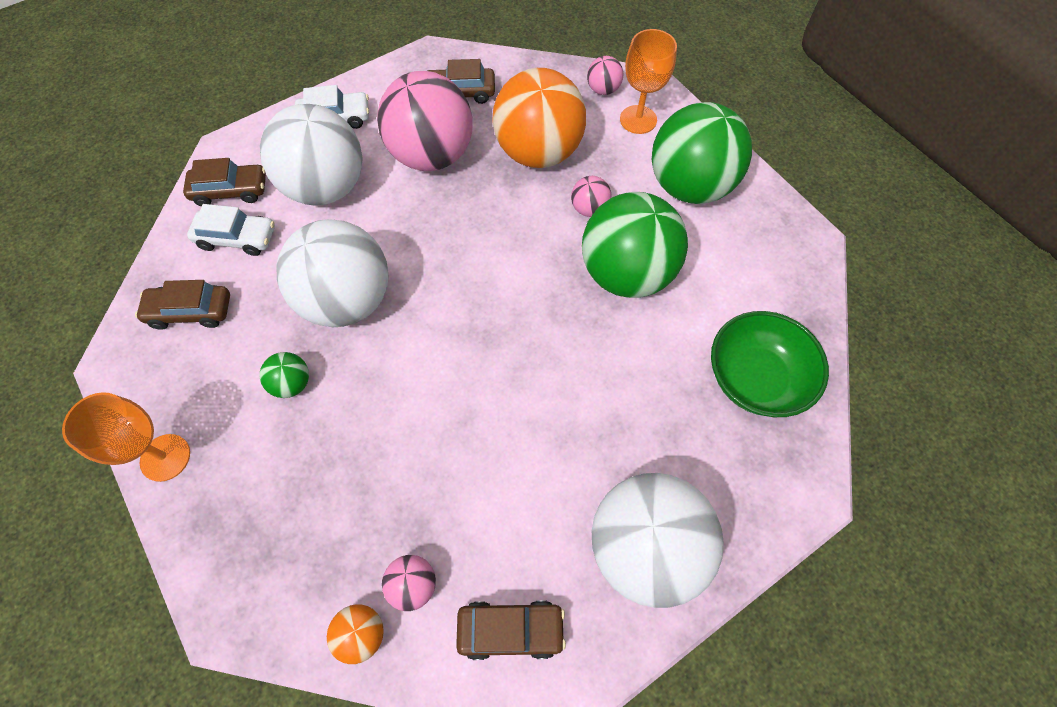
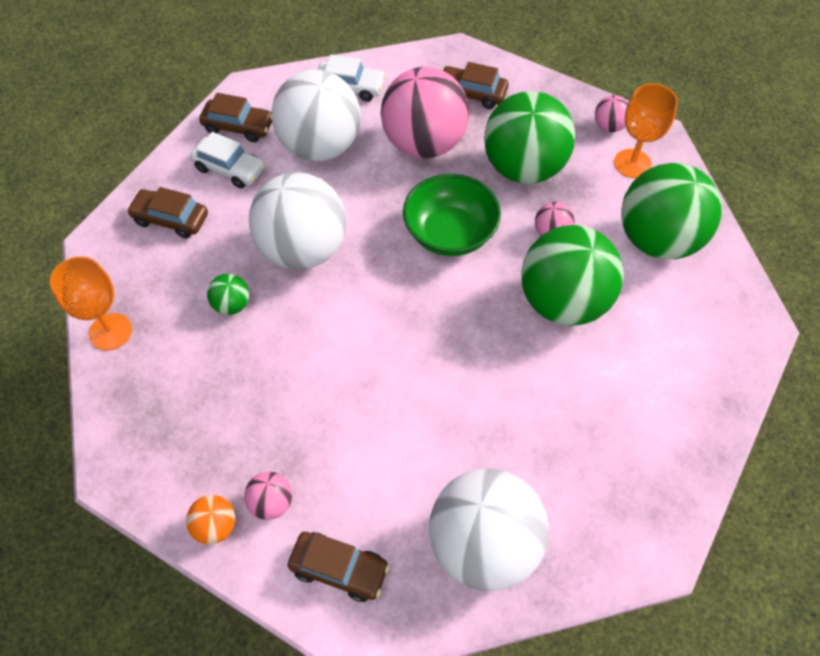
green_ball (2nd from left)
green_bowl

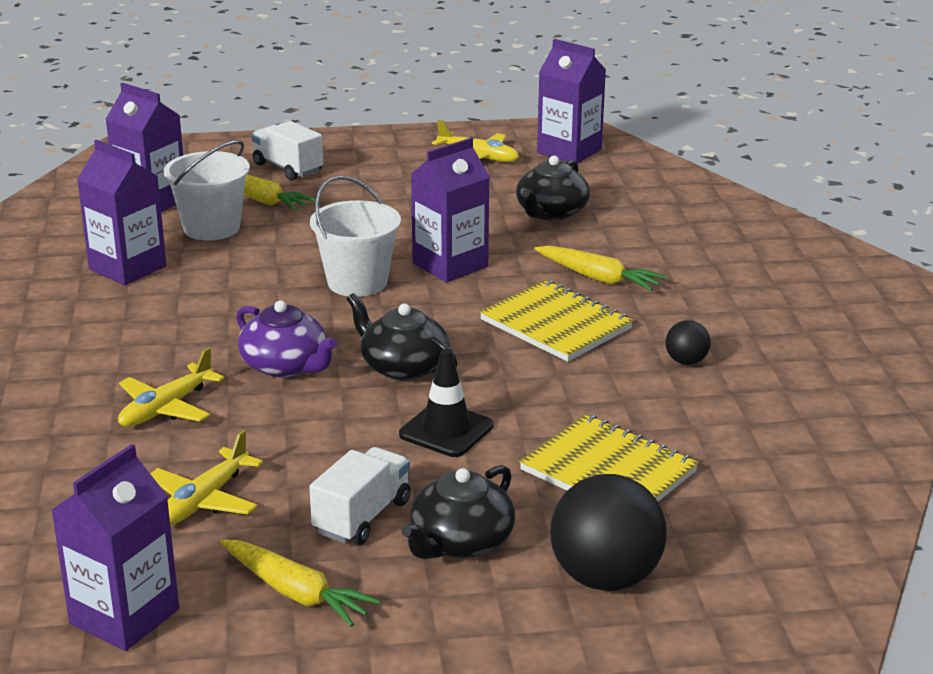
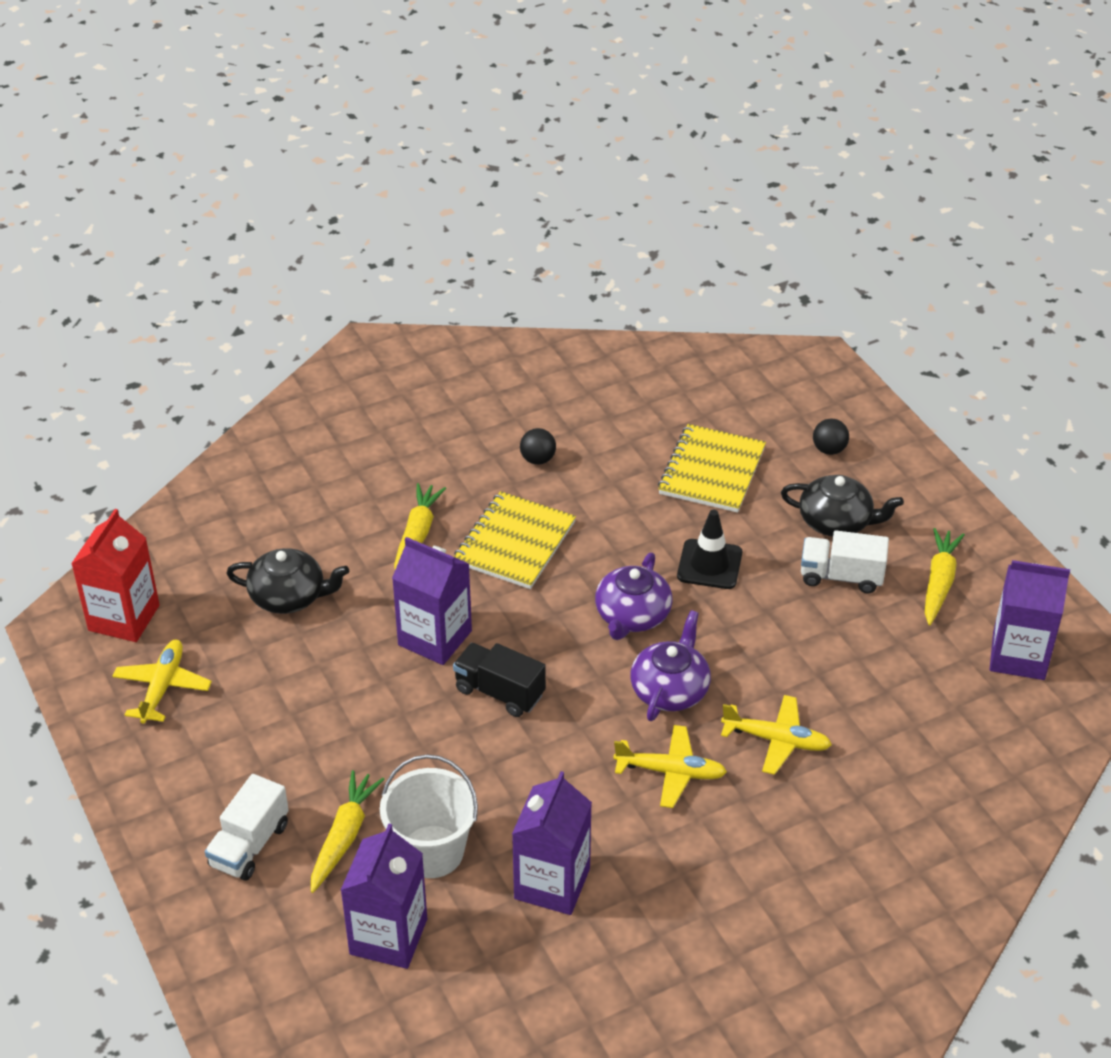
yellow_plane (2nd from left)
black_truck
purple_teapot (1st from left)
red_carton
black_ball (2nd from left)

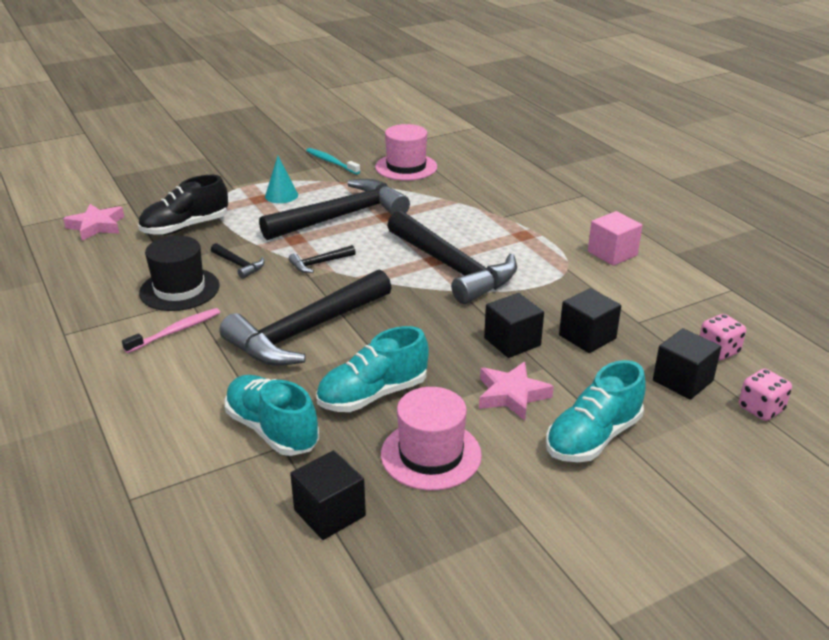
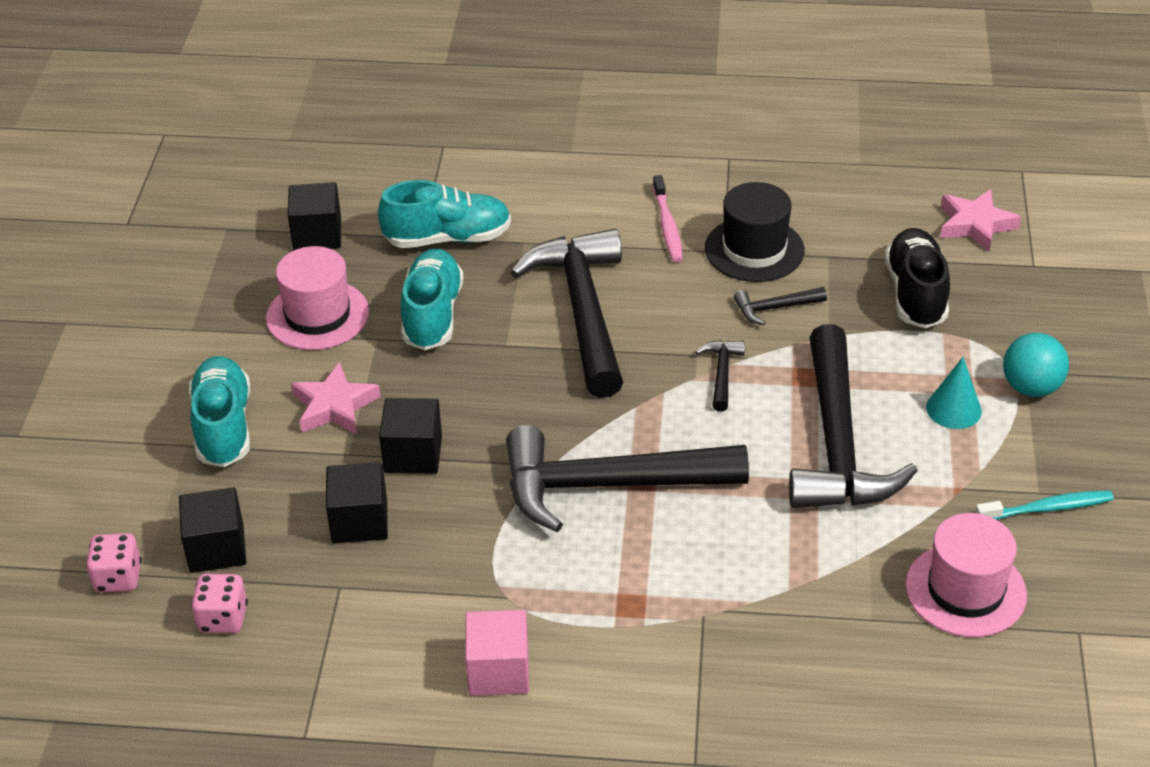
turquoise_ball

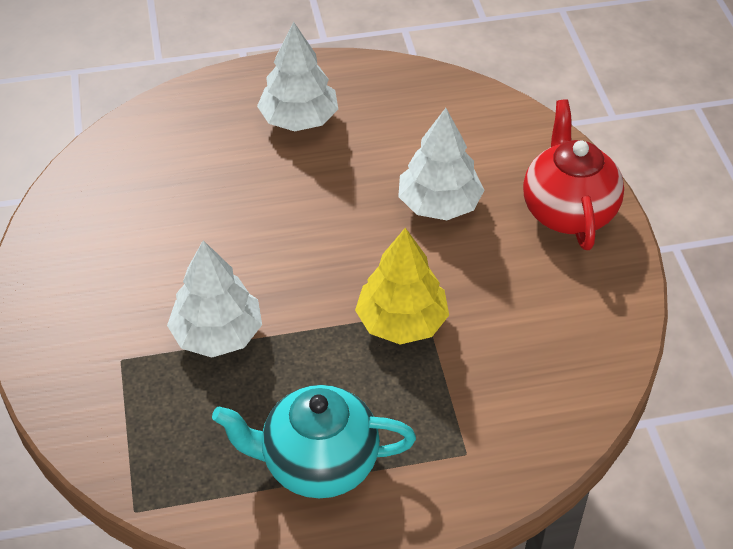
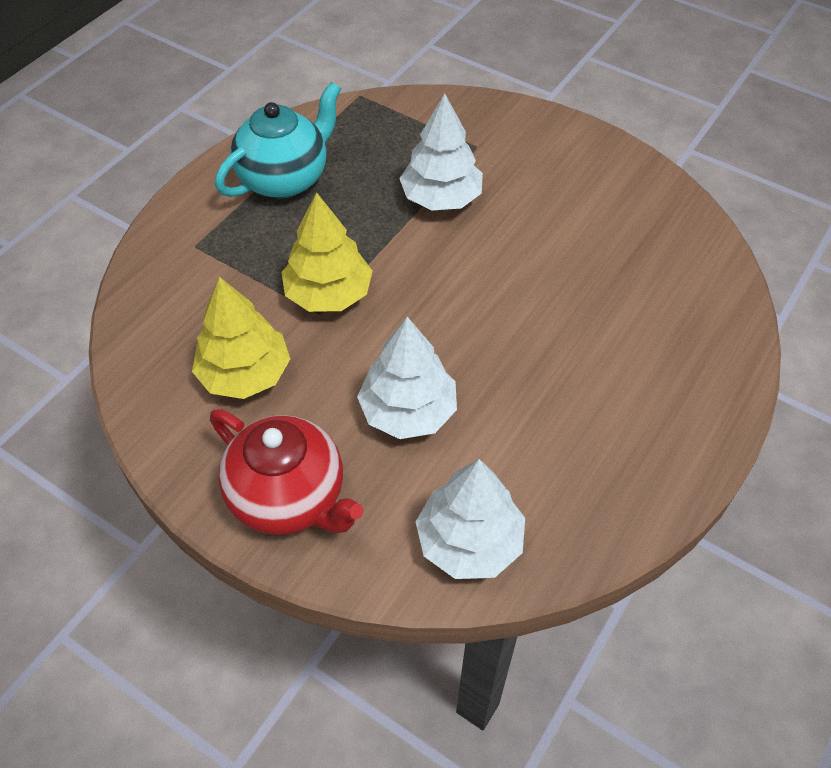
white_tree (3rd from left)
yellow_tree (1st from left)

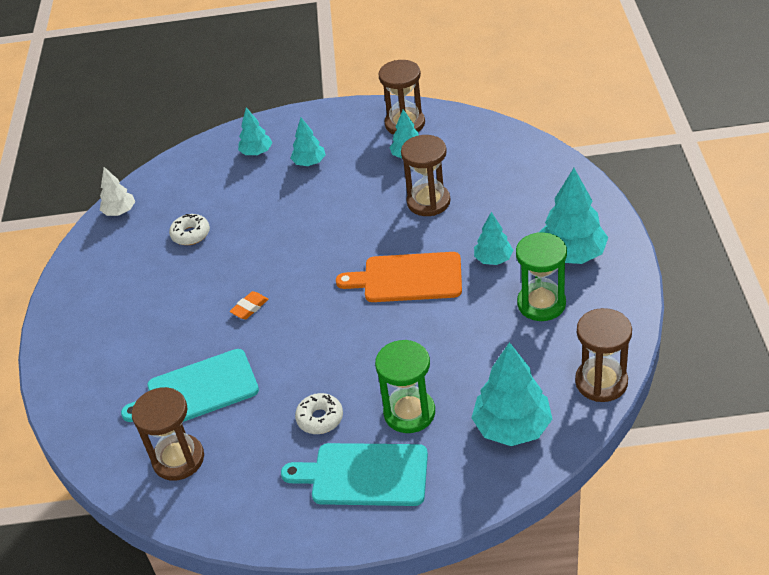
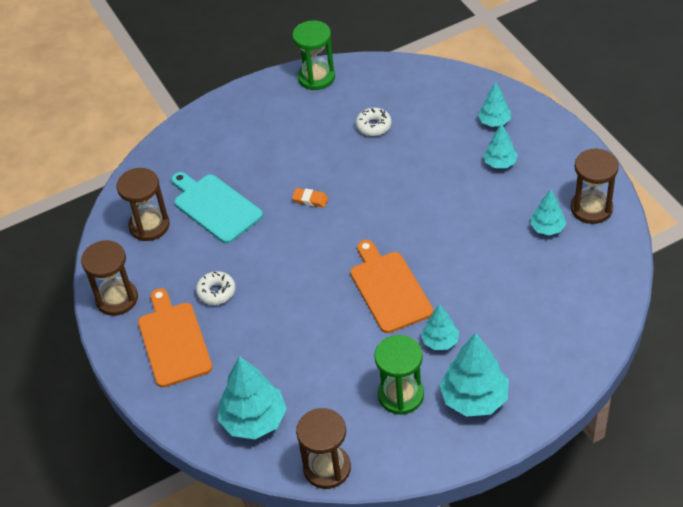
white_tree
orange_cutting_board (1st from left)
green_hourglass (1st from left)
brown_hourglass (1st from left)

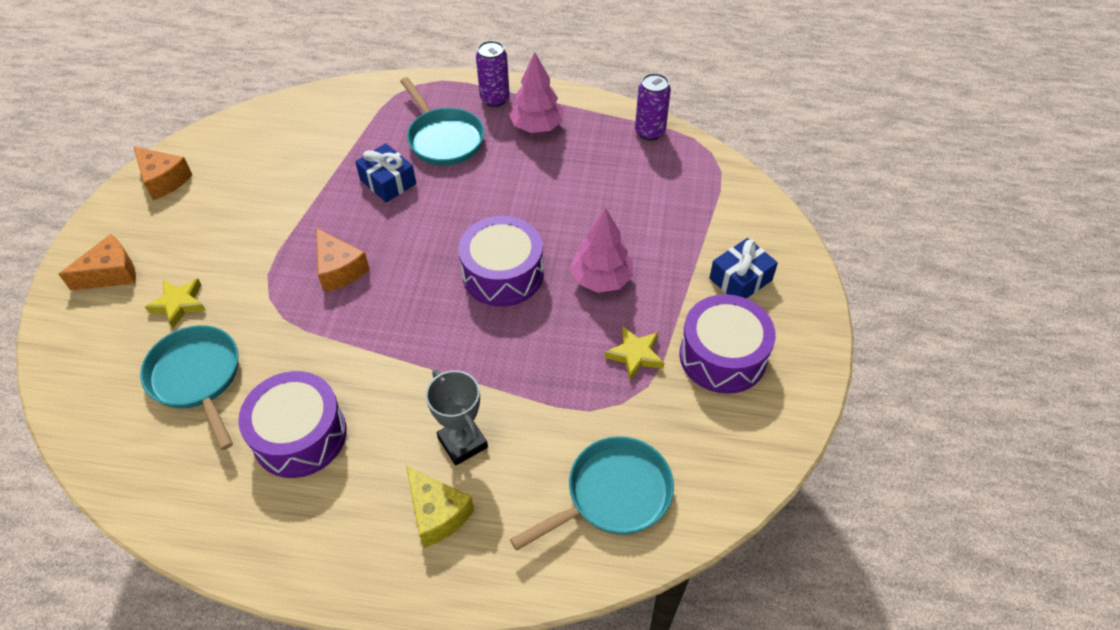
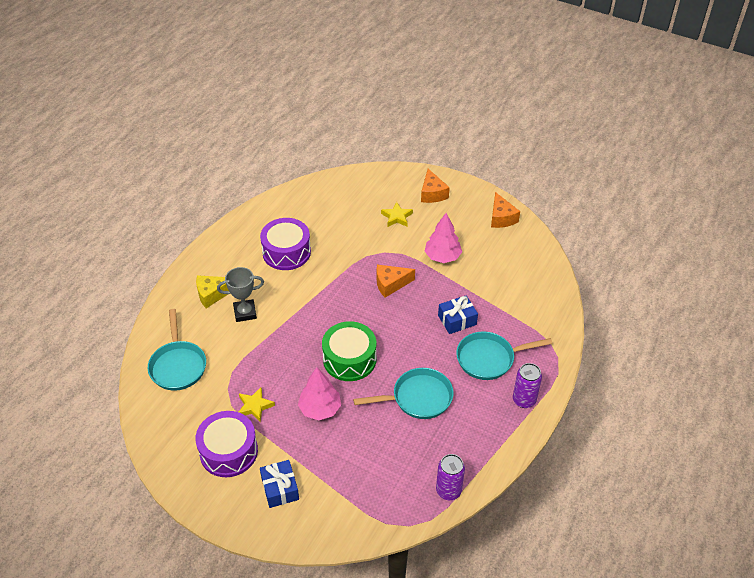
orange_cheese (3rd from left)
turquoise_pan (2nd from left)
green_drum
pink_tree (2nd from left)

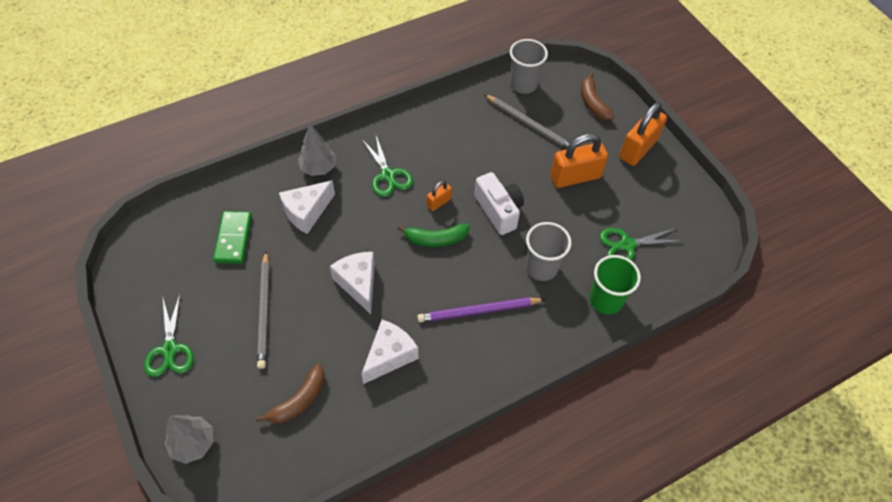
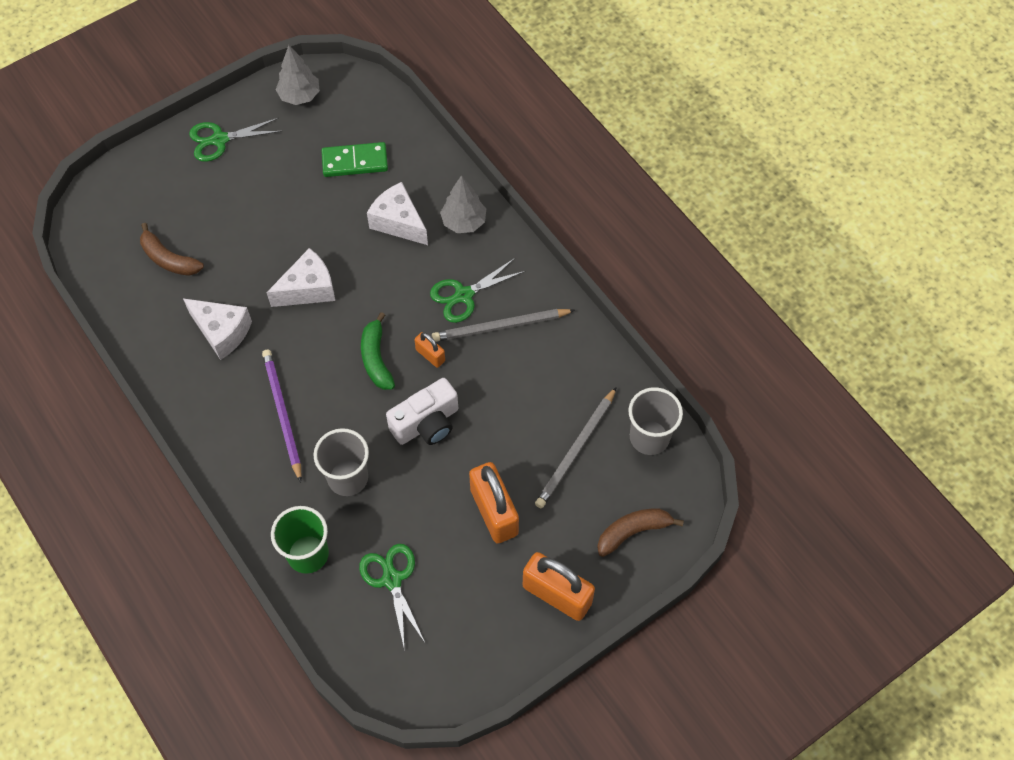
grey_tree (1st from left)
grey_pencil (1st from left)

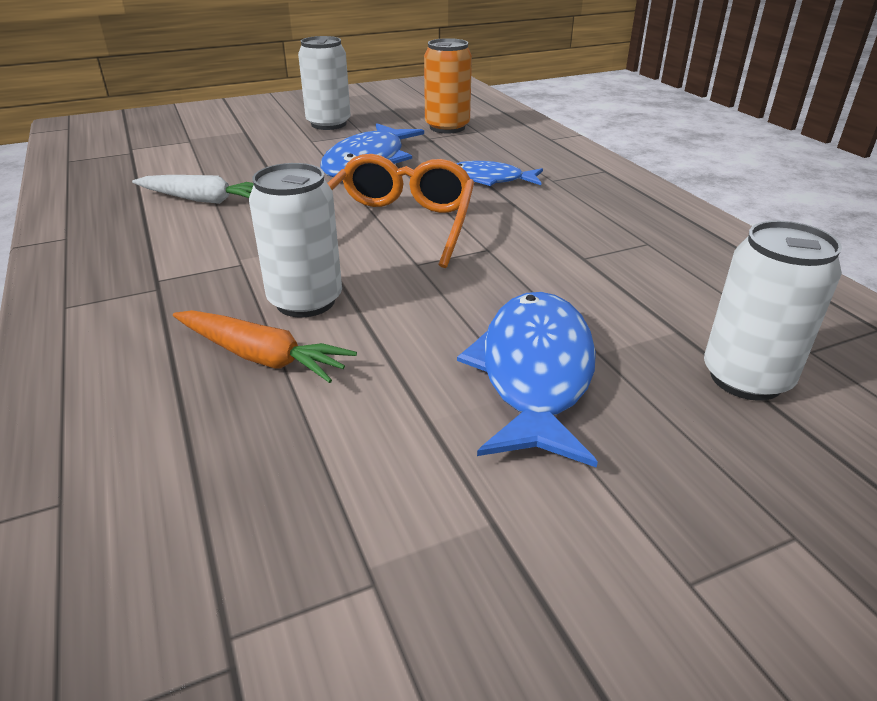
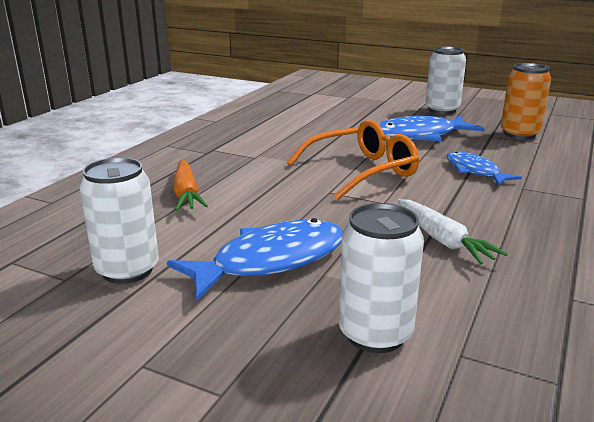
white_carrot
white_can (1st from left)

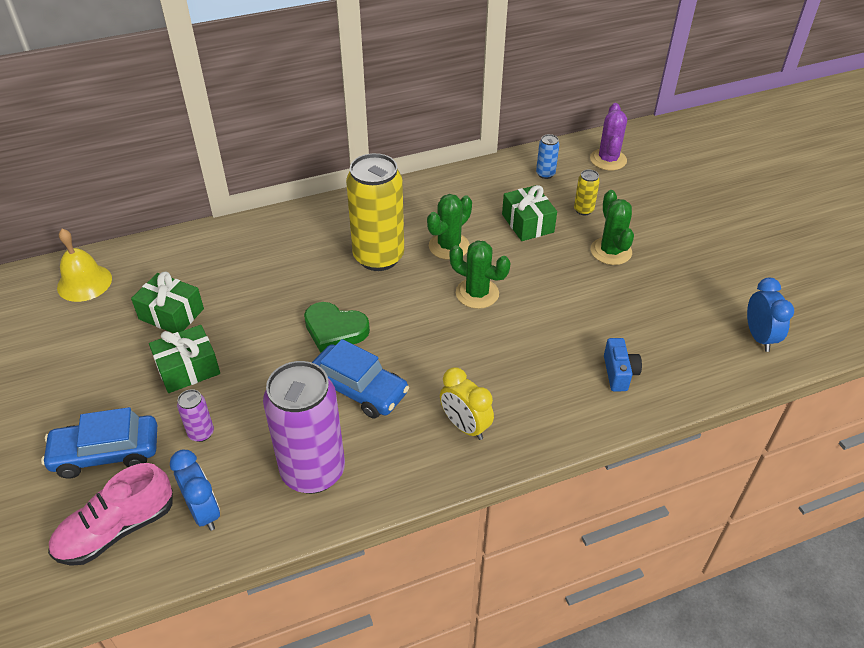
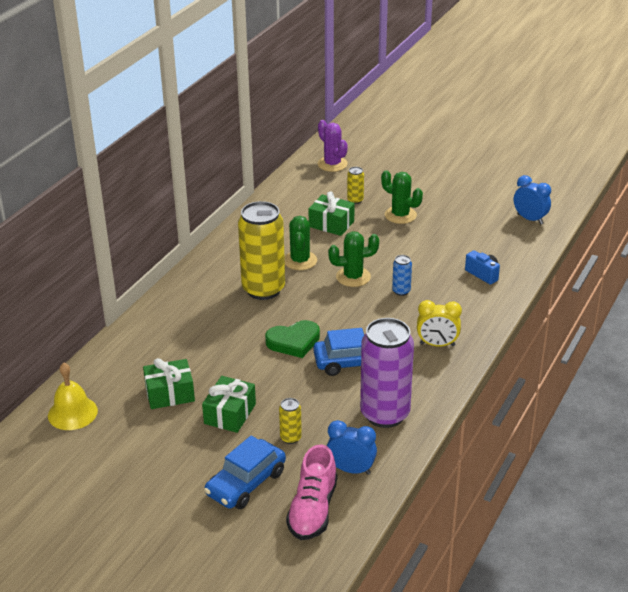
yellow_can (2nd from left)
blue_can

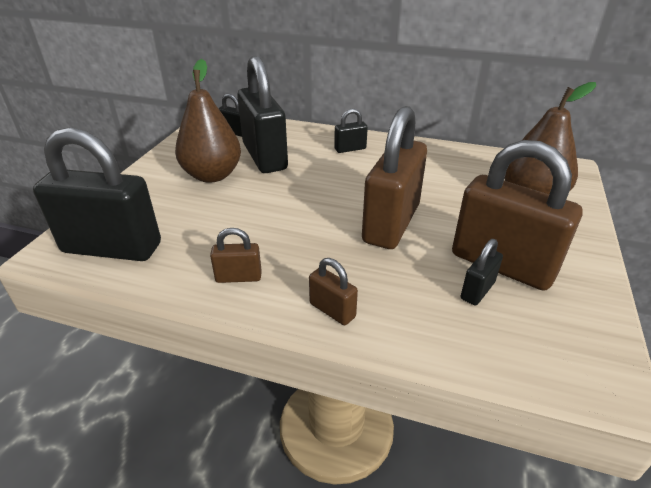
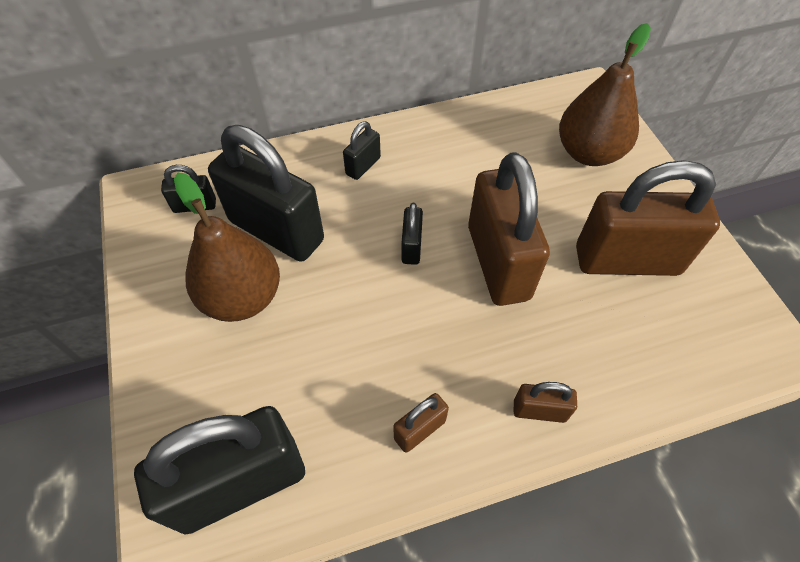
black_padlock (5th from left)

